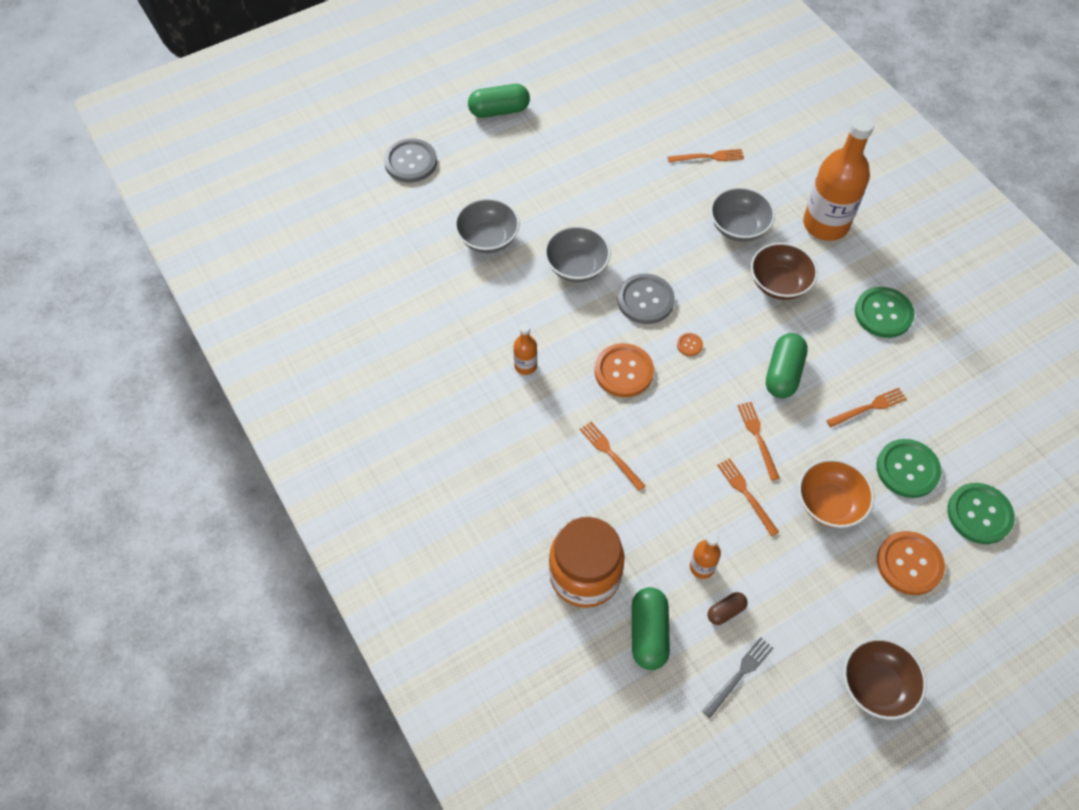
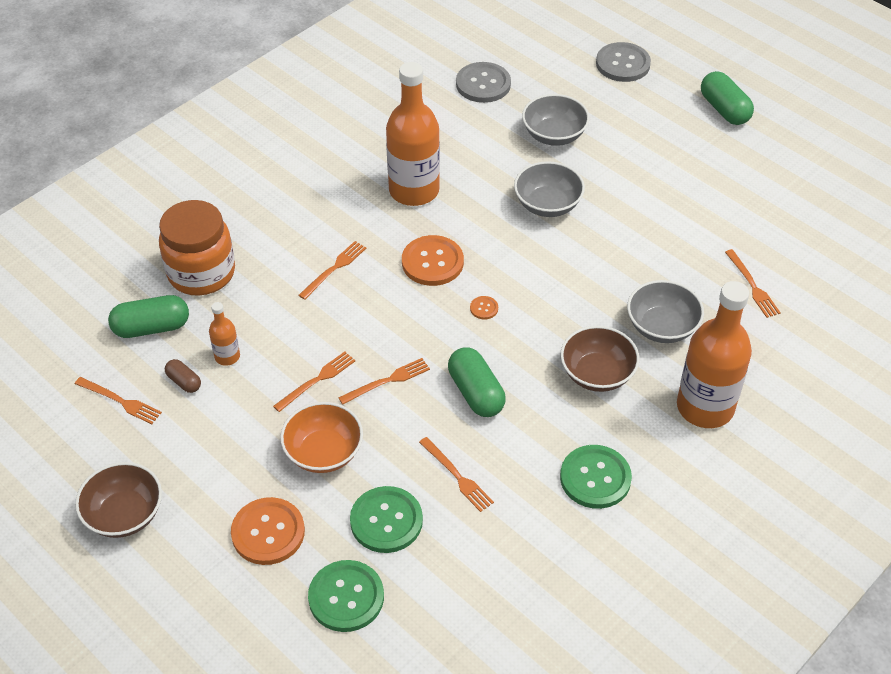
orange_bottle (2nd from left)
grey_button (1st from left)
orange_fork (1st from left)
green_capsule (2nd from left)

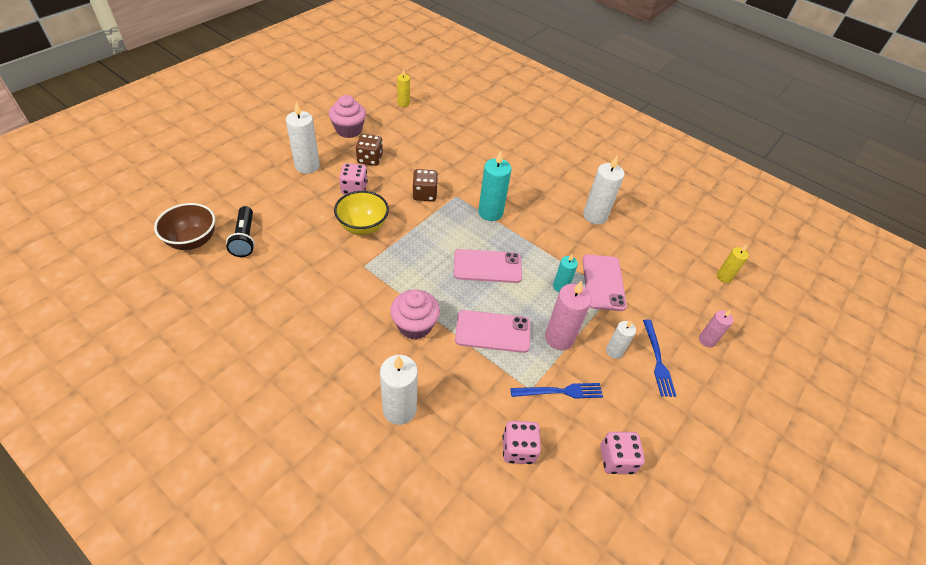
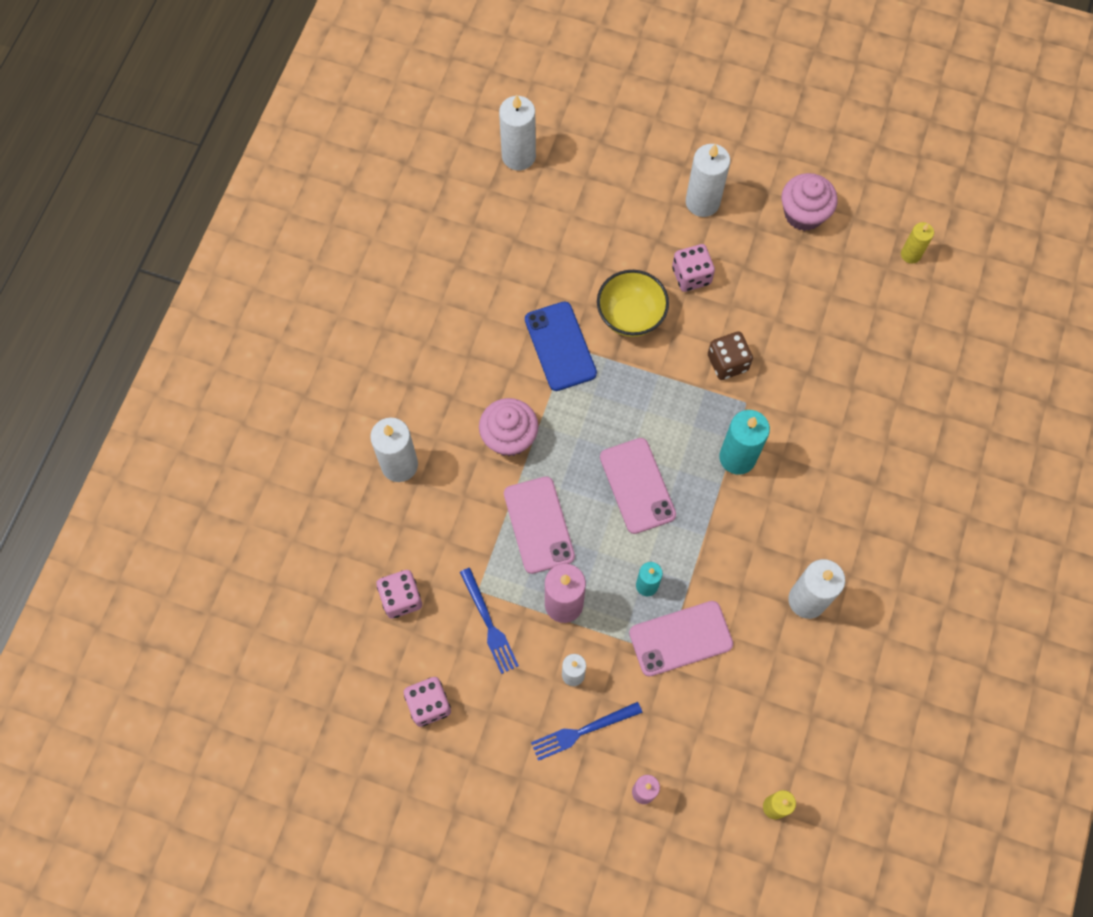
white_candle (2nd from left)
black_flashlight
brown_dice (1st from left in the first image)
blue_phone

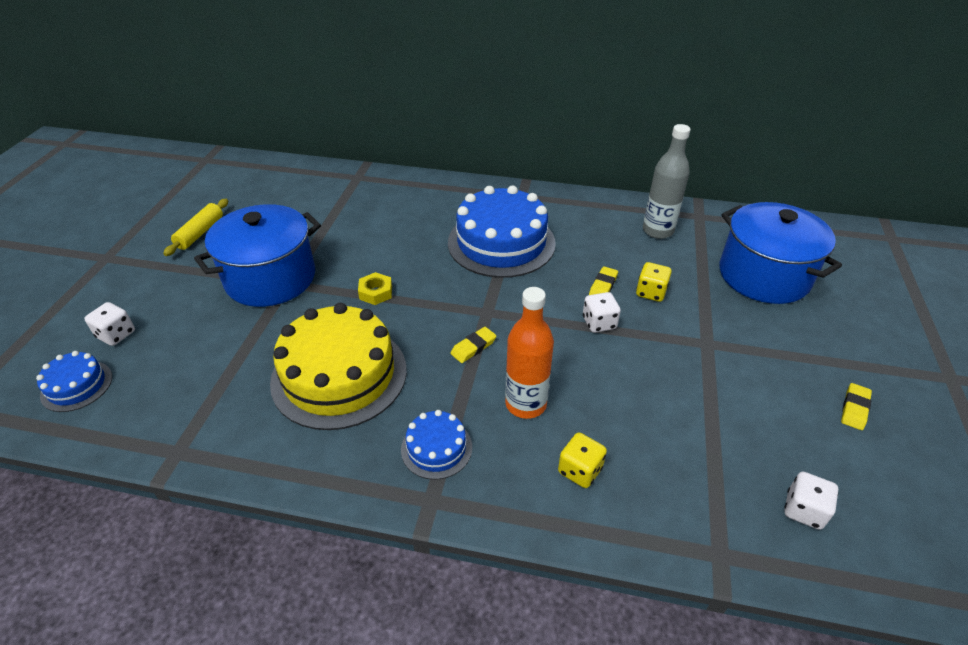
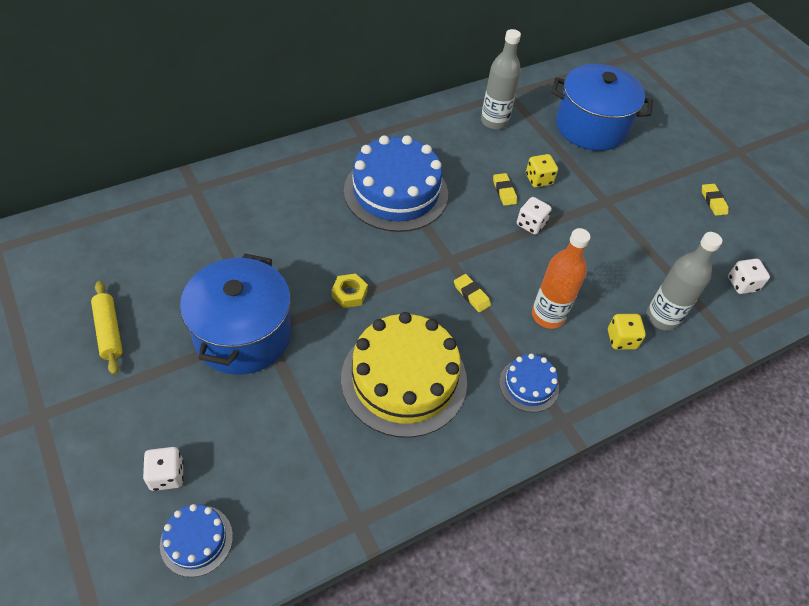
yellow_eraser (1st from left)
grey_bottle (2nd from left)

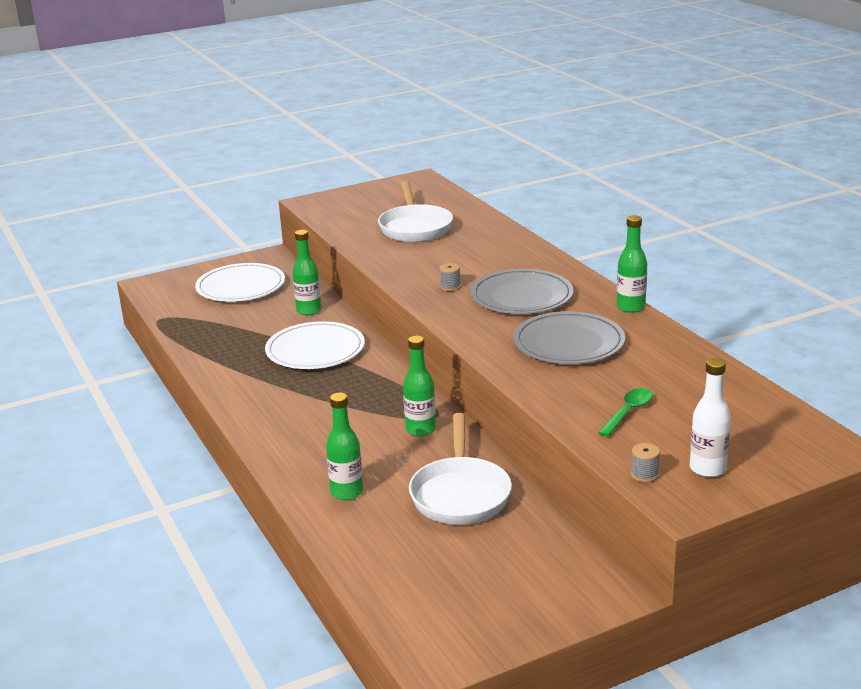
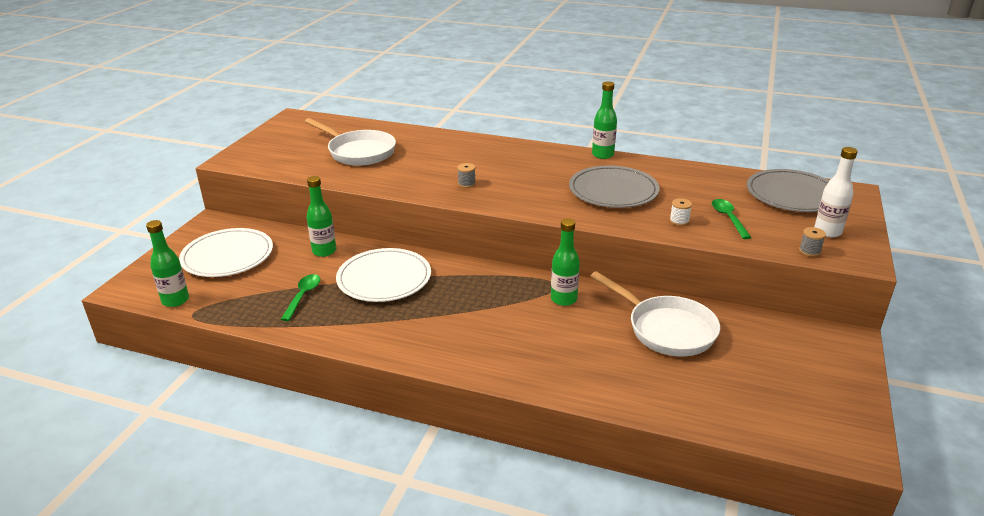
green_bottle (1st from left)
grey_plate (2nd from left)
green_spoon (1st from left)
white_spool

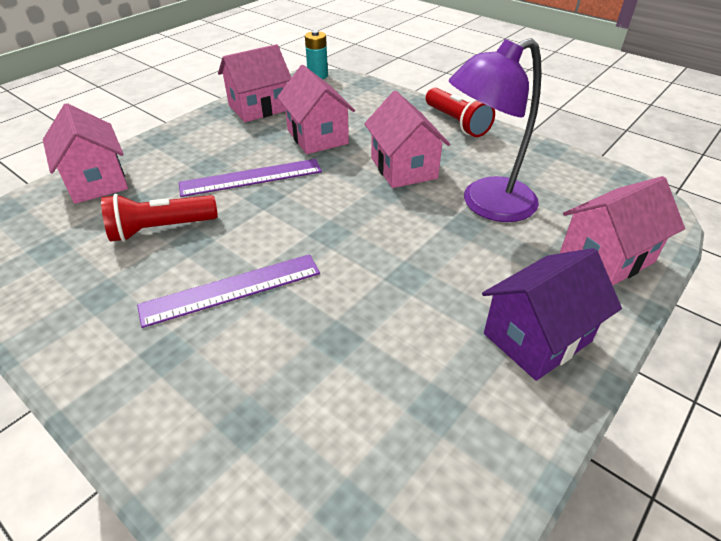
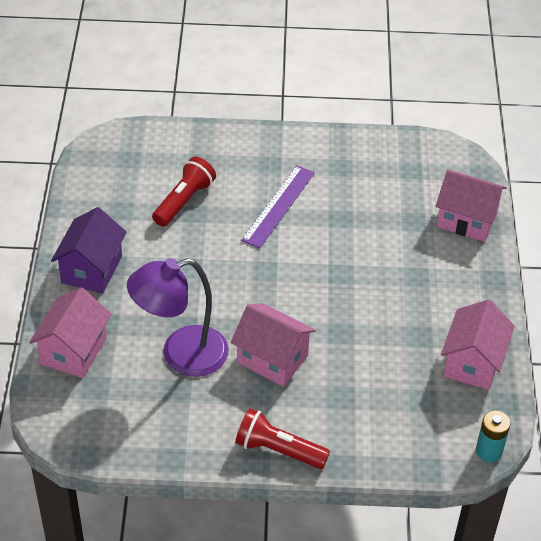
red_flashlight (1st from left)
purple_ruler (2nd from left in the first image)
pink_house (3rd from left in the first image)
purple_lamp

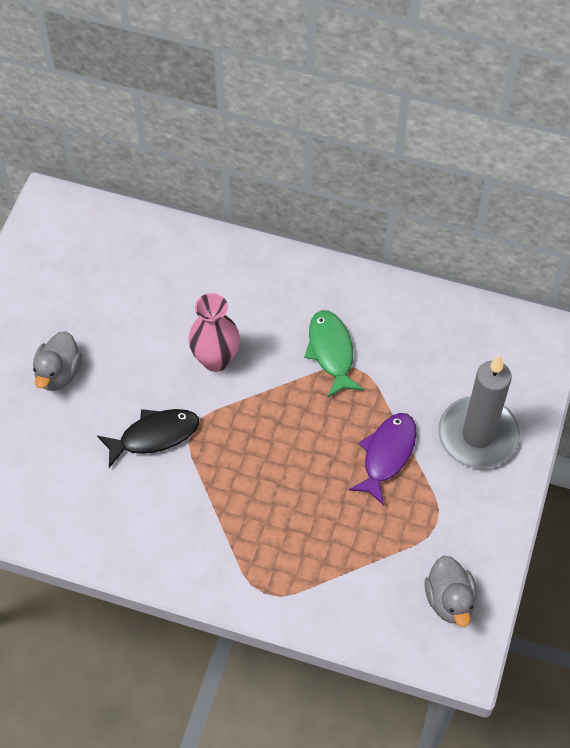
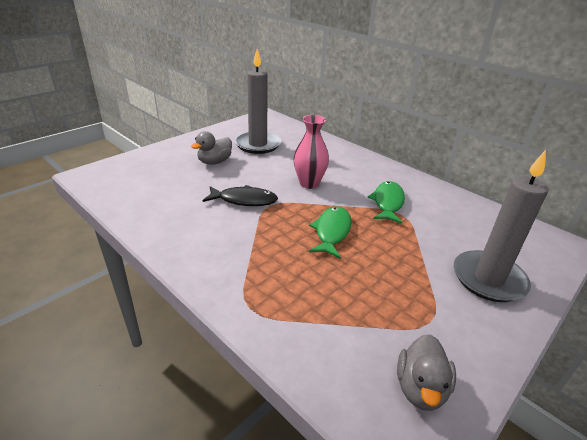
purple_fish
grey_candle (1st from left)
green_fish (1st from left)

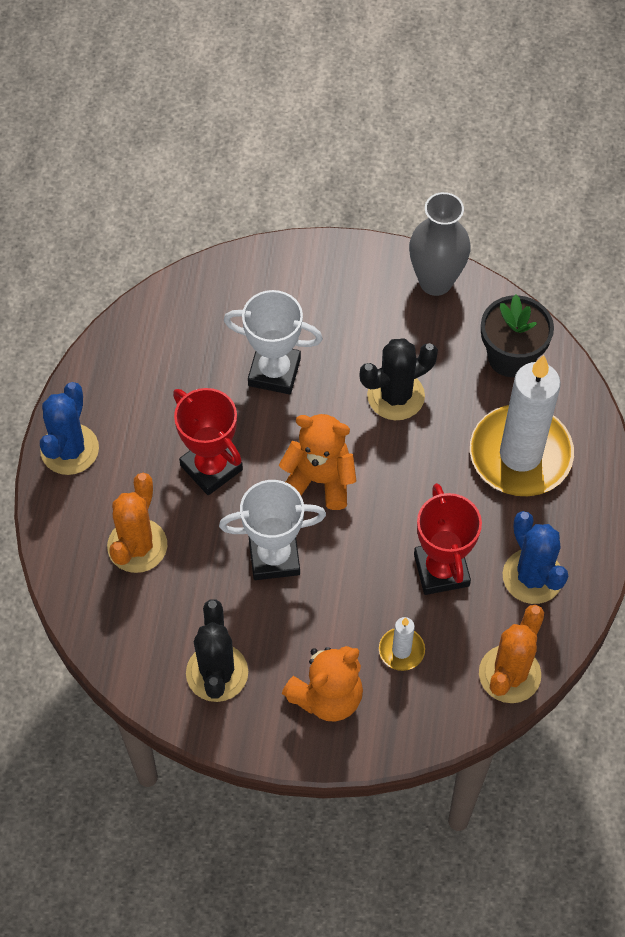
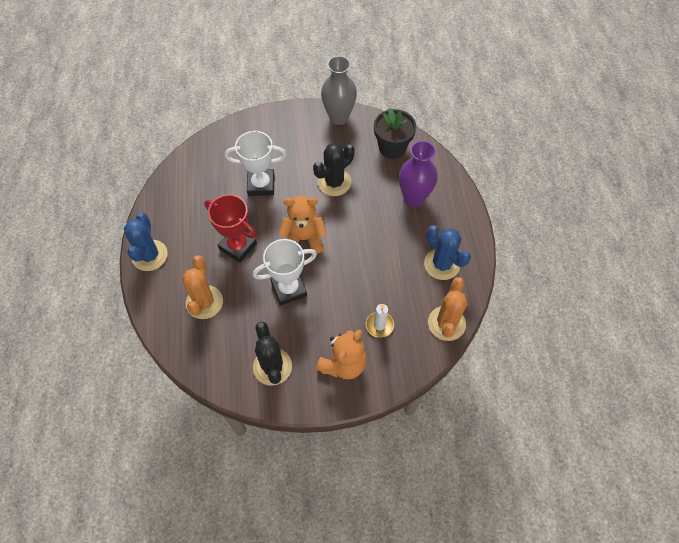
red_trophy (2nd from left in the first image)
purple_vase

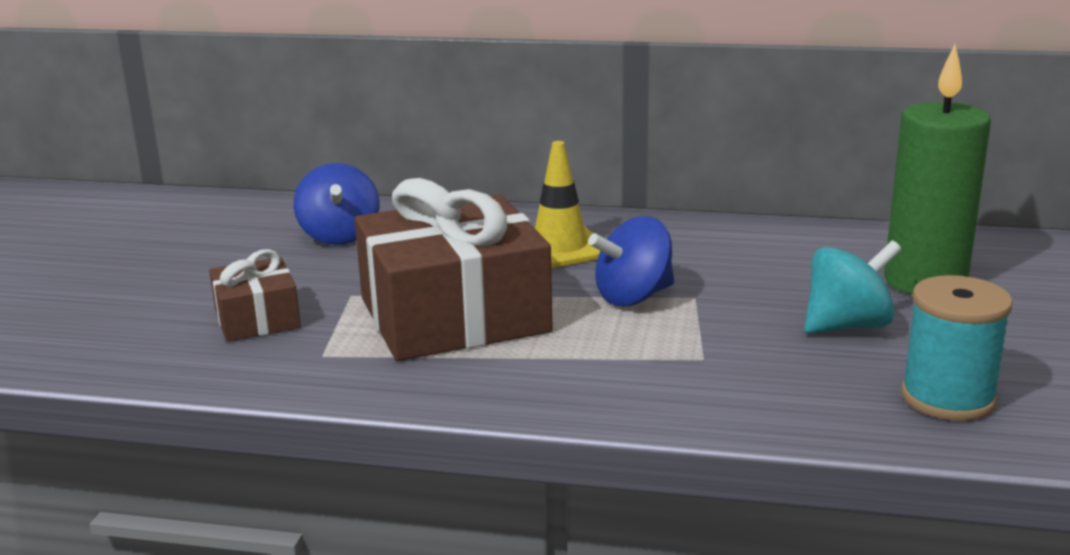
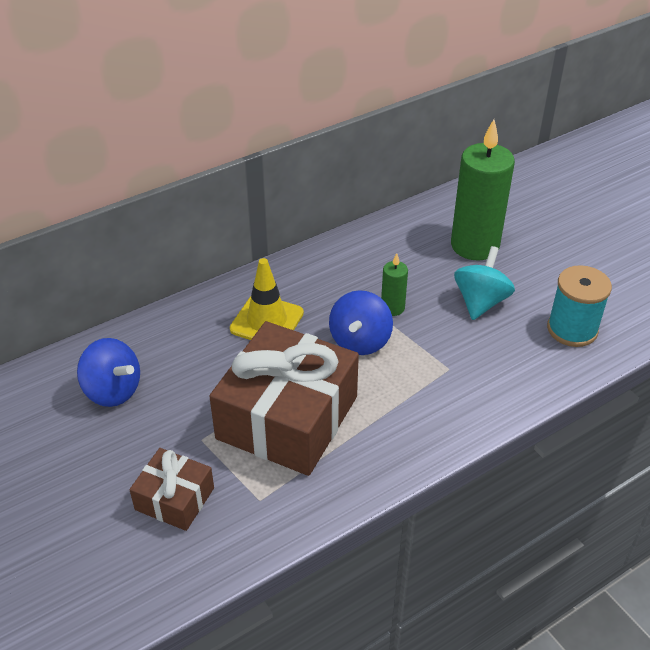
green_candle (1st from left)

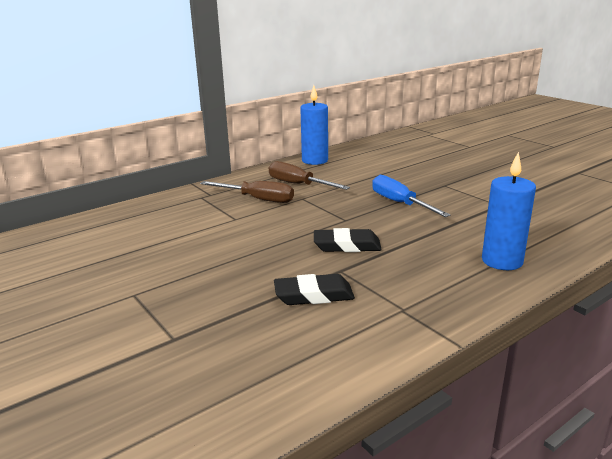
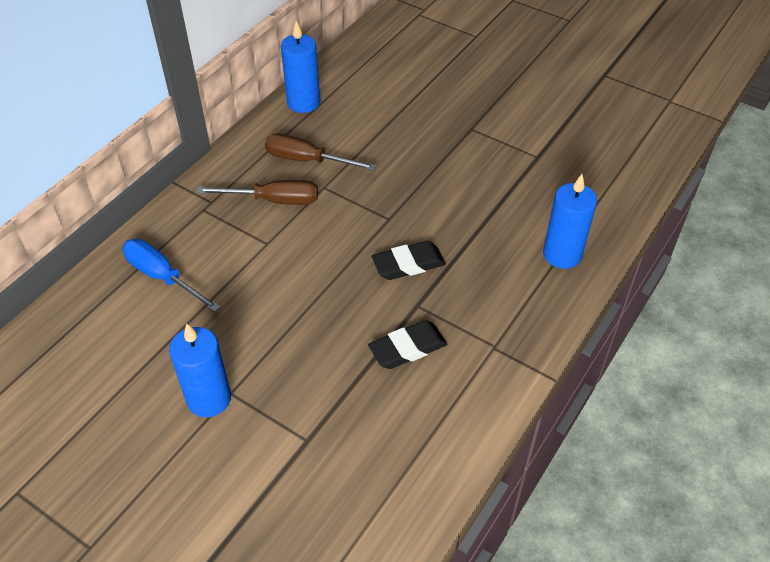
blue_screwdriver
blue_candle (1st from left)

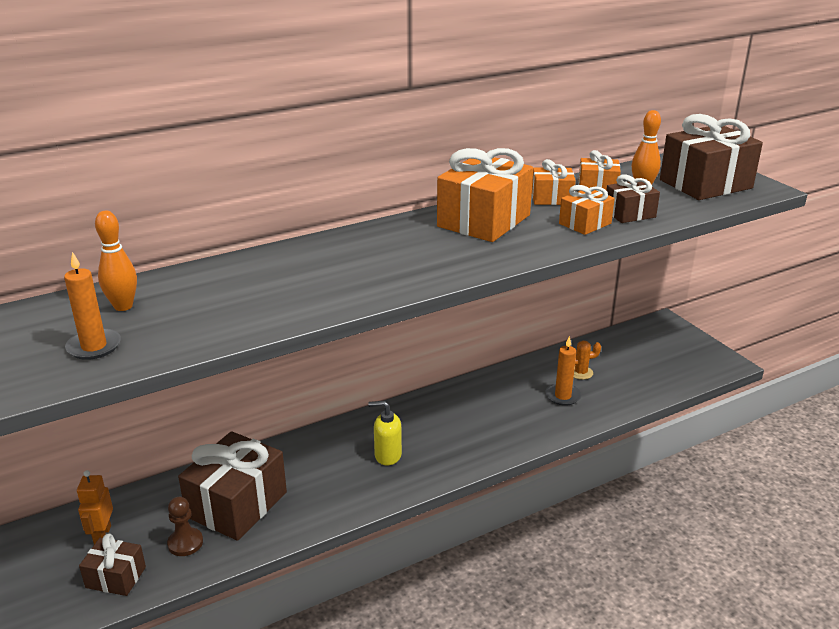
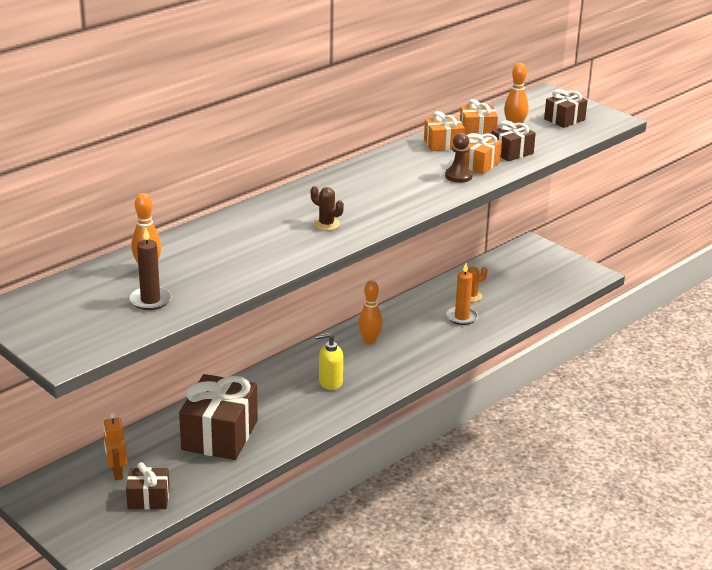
brown_candle
brown_pawn
orange_gift (1st from left in the first image)
brown_gift (4th from left)
brown_cactus
orange_bowling_pin (2nd from left)

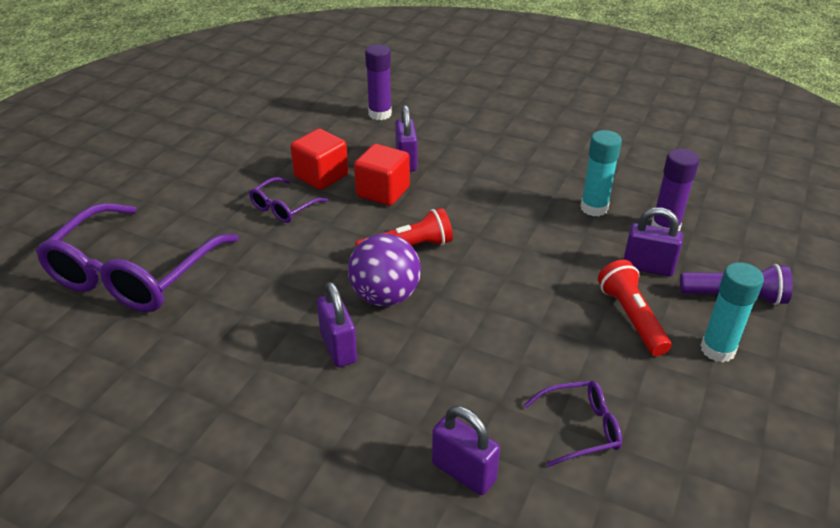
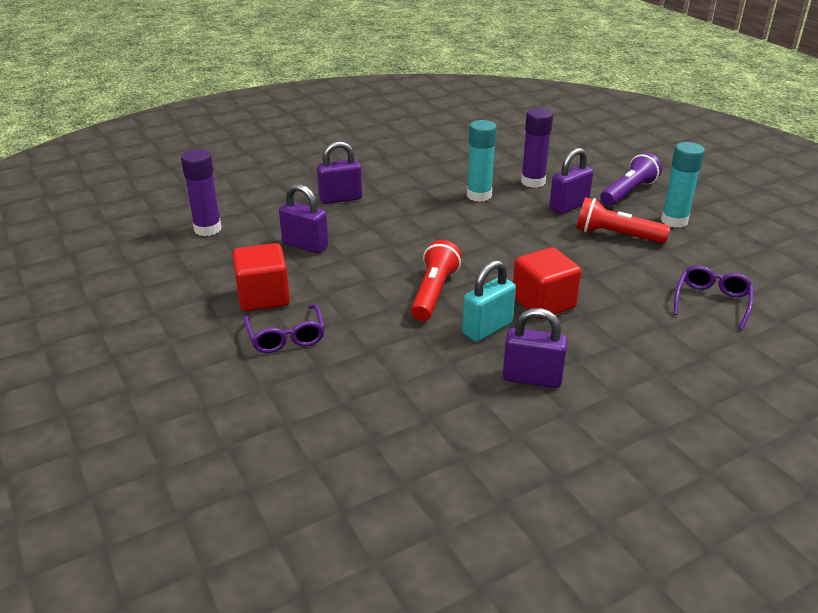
purple_glasses (1st from left in the first image)
turquoise_padlock
red_cube (2nd from left)
purple_padlock (2nd from left)

